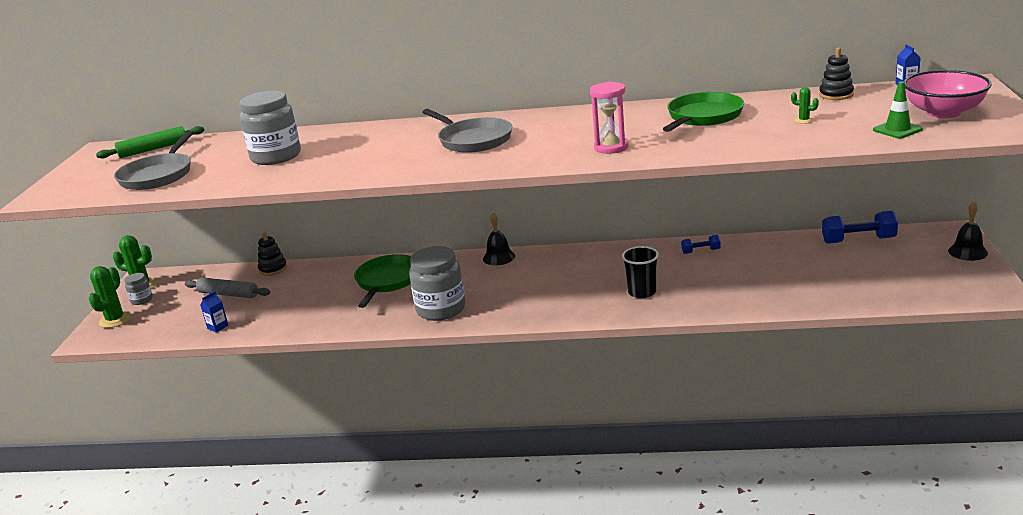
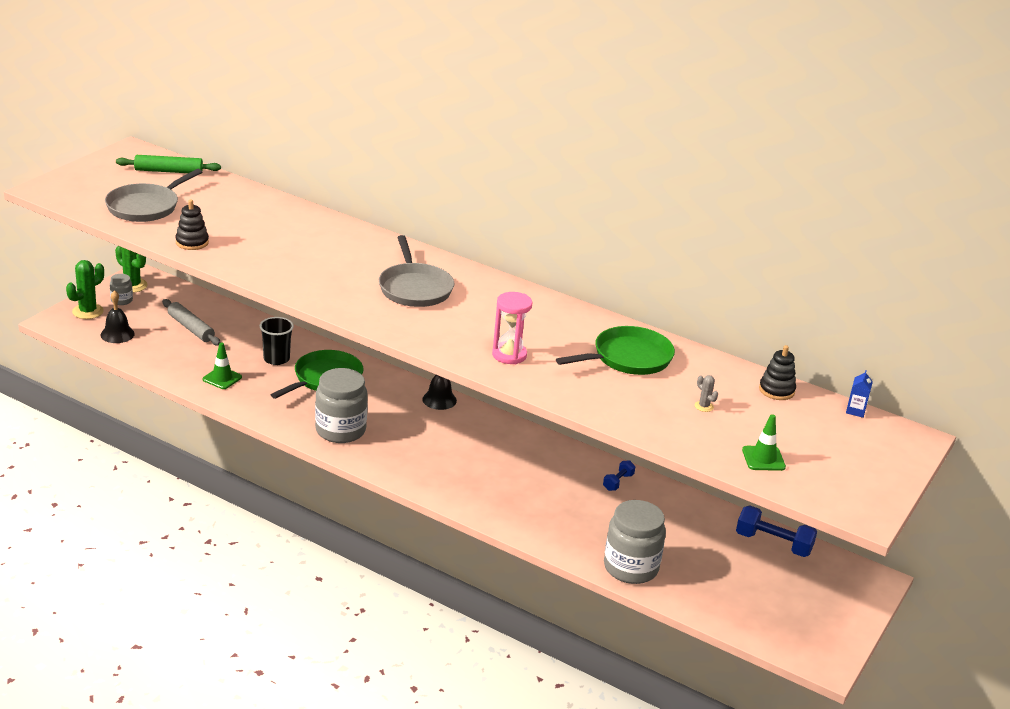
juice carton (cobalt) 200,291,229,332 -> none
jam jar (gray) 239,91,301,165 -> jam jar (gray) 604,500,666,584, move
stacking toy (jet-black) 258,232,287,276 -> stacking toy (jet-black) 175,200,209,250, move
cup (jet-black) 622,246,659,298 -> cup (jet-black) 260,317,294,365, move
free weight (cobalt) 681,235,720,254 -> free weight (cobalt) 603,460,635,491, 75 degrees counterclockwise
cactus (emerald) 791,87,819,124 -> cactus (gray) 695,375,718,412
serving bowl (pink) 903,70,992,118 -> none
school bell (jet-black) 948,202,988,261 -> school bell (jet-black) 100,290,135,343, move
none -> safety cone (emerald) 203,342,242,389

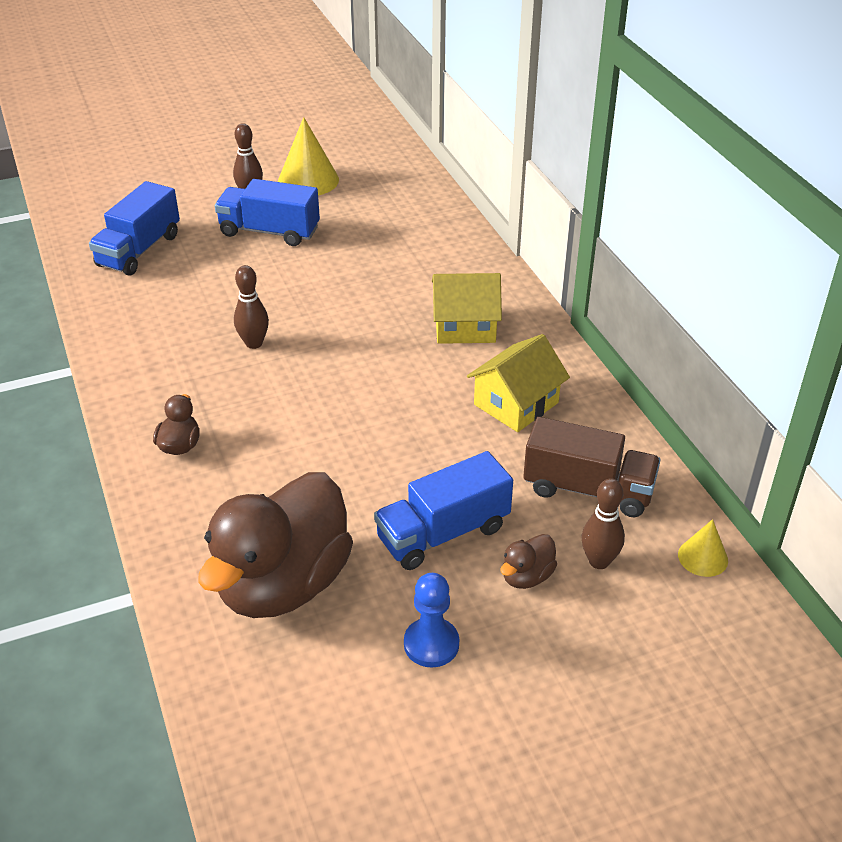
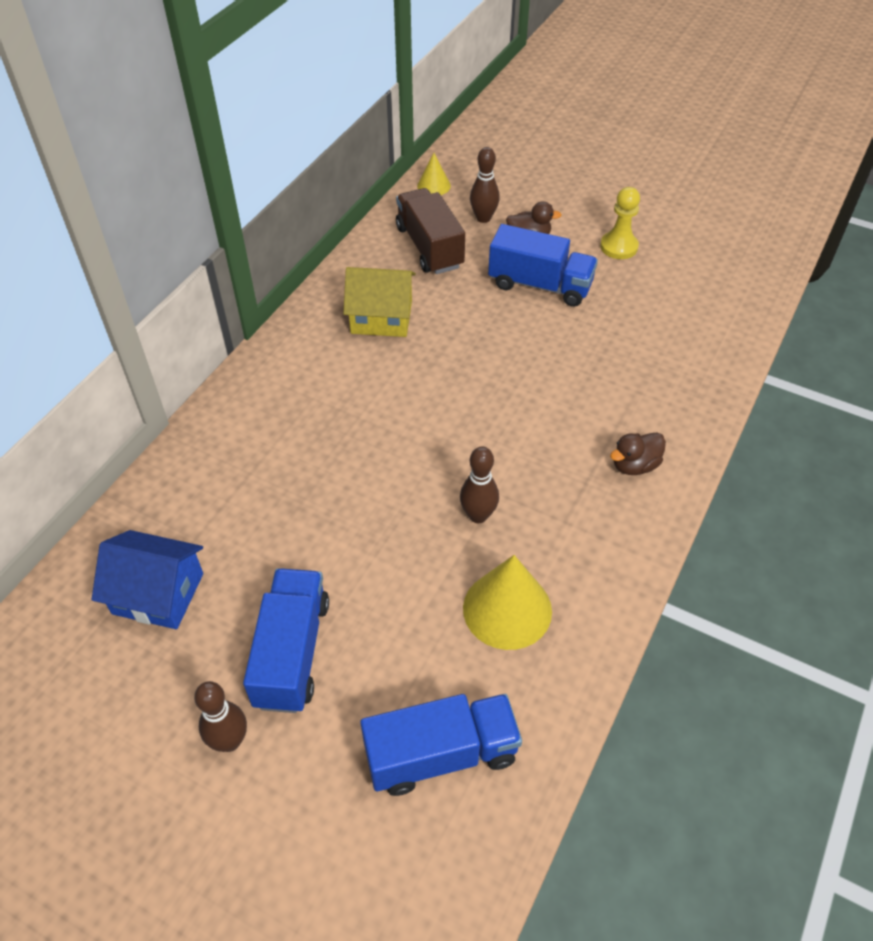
toy duck (brown) 198,472,353,618 -> none
truck (cobalt) 215,179,320,246 -> truck (cobalt) 243,568,329,713, 150 degrees counterclockwise
solid cone (golden) 278,117,339,195 -> solid cone (golden) 463,555,552,650, move
chess pawn (cobalt) 404,573,459,667 -> chess pawn (golden) 600,187,640,259
house (golden) 432,273,502,344 -> none
none -> house (cobalt) 92,530,203,629

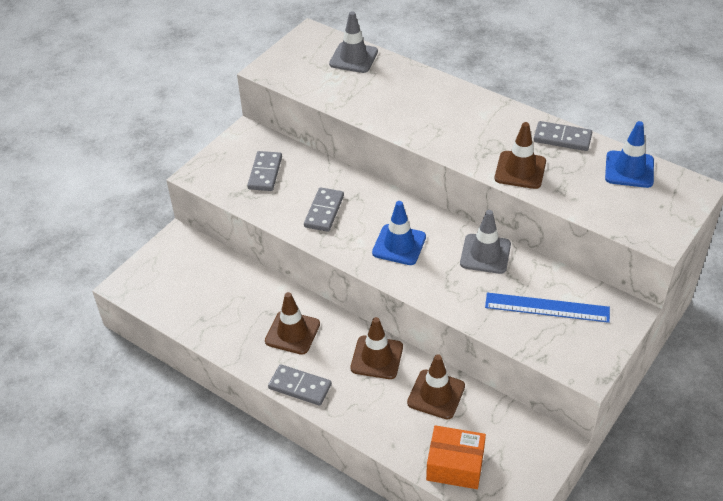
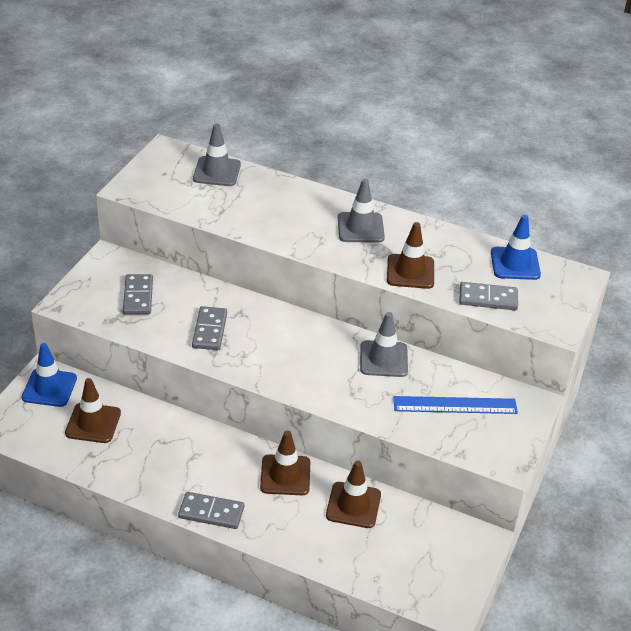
safety cone (brown) 265,292,320,355 -> safety cone (brown) 65,378,121,443, move
safety cone (cobalt) 372,201,426,265 -> safety cone (cobalt) 22,343,77,407, move
box (bright orange) 426,425,486,489 -> none
domino tile (gray) 534,121,592,151 -> domino tile (gray) 459,282,518,310, move
none -> safety cone (gray) 338,179,385,243

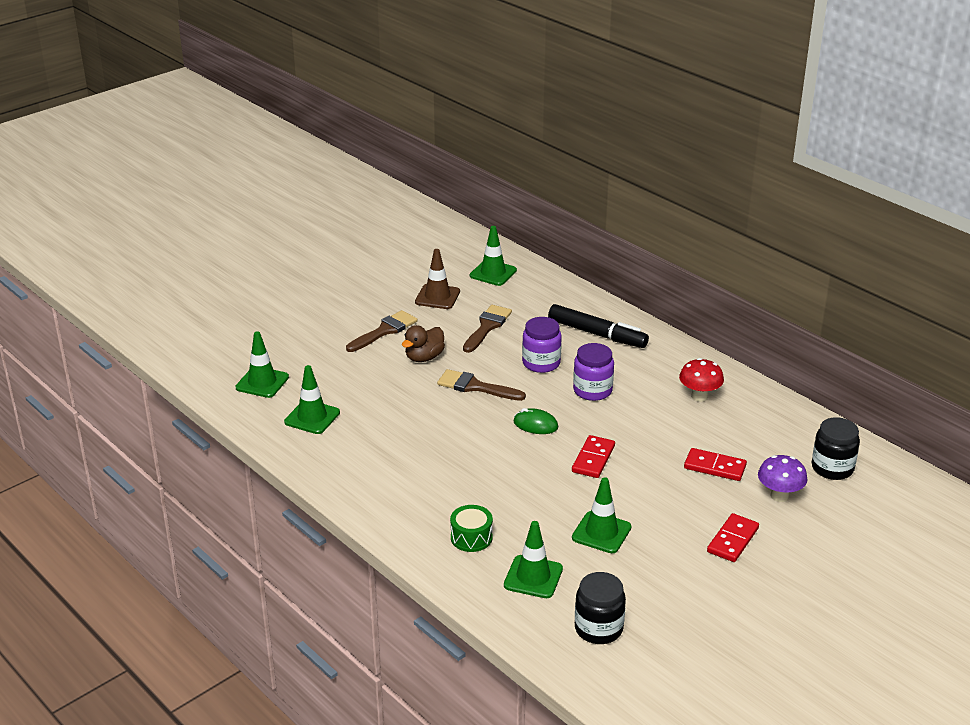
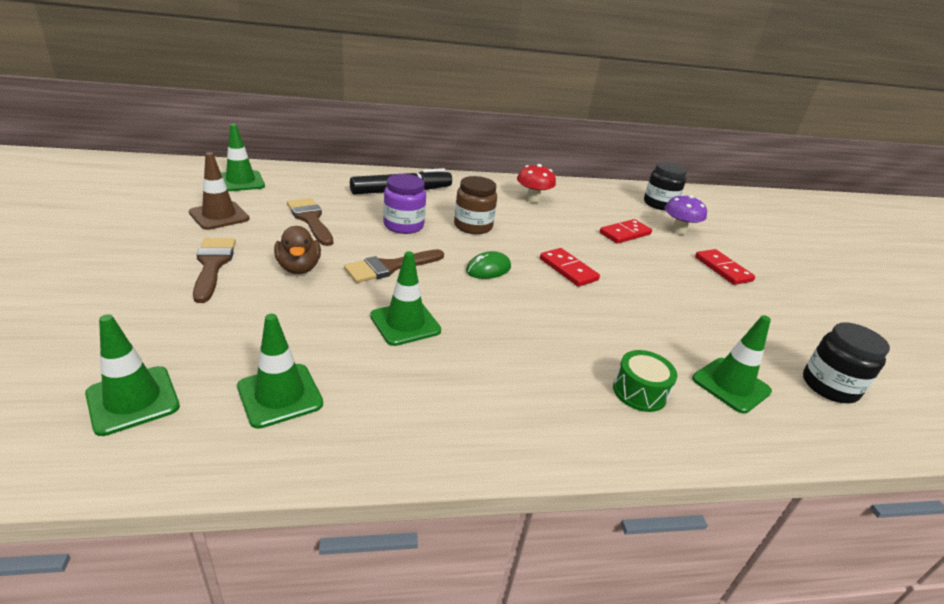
safety cone (emerald) 572,477,631,553 -> safety cone (emerald) 370,251,441,346, move
jam jar (royal purple) 573,343,614,401 -> jam jar (brown) 454,176,497,234

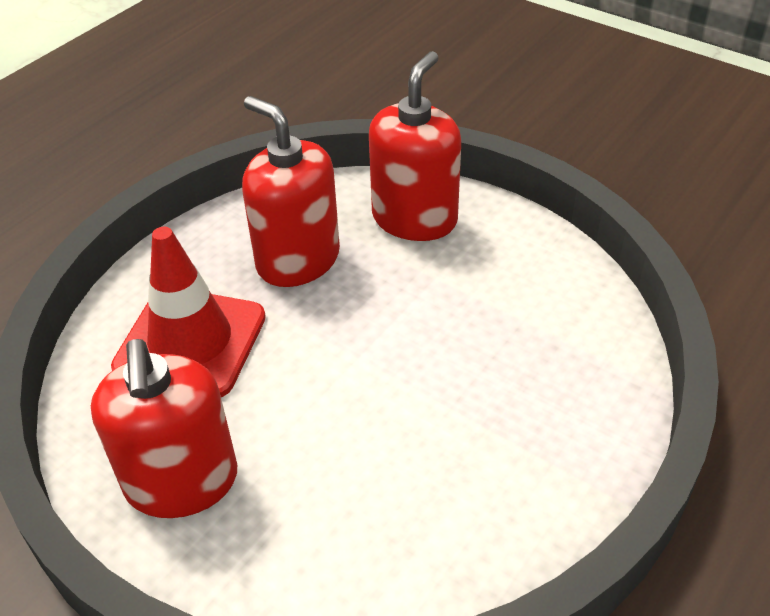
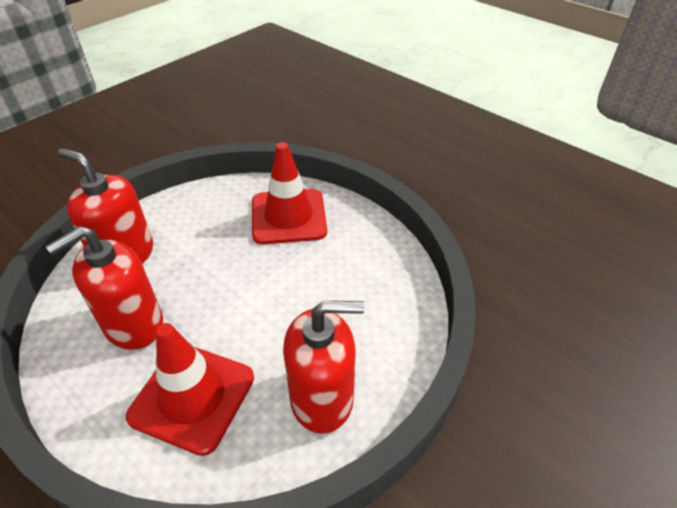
none -> safety cone (scarlet) 252,142,327,245

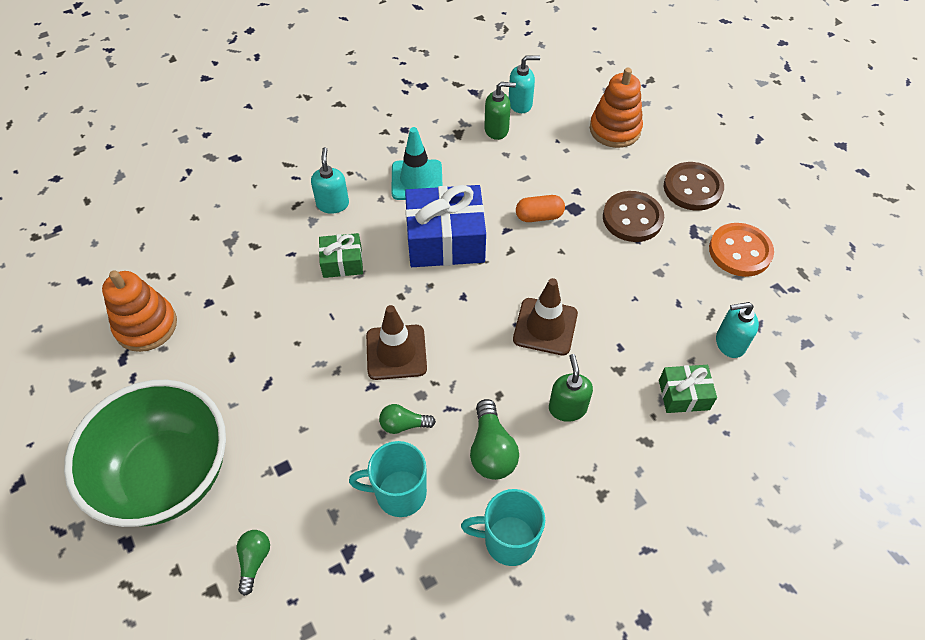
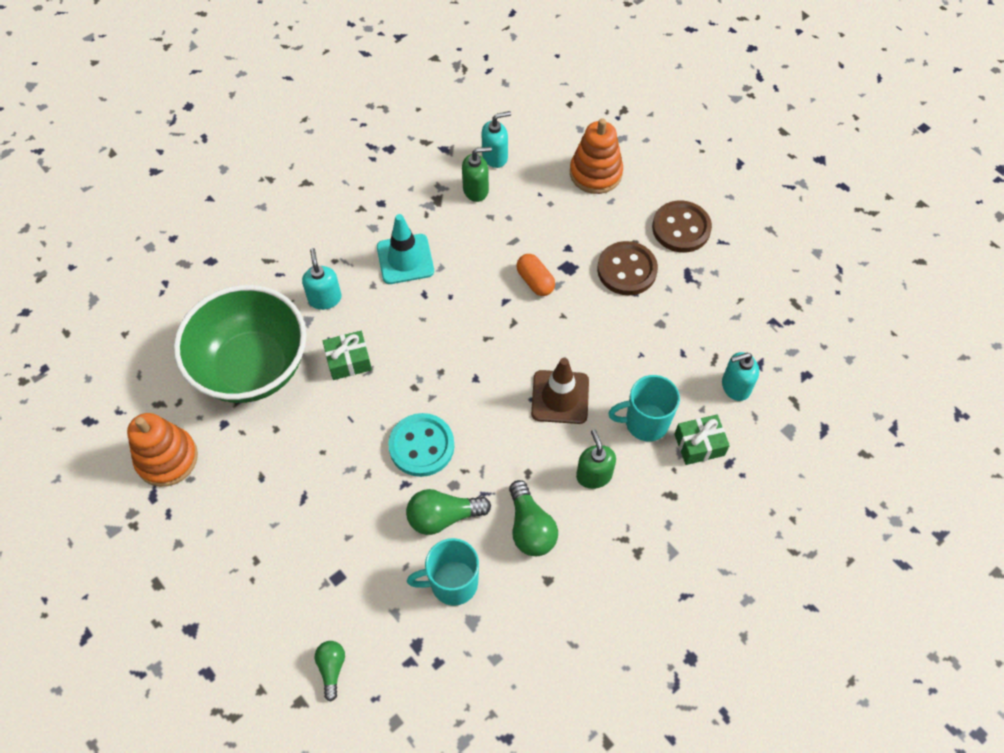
serving bowl (emerald) 64,380,226,527 -> serving bowl (emerald) 174,285,306,403, move
safety cone (brown) 366,305,427,380 -> button (aqua) 388,413,454,477
bulb (emerald) 379,404,436,434 -> bulb (emerald) 406,489,491,535, x1.59
gift (cobalt) 405,185,486,267 -> none
coffee mug (aqua) 461,489,545,566 -> coffee mug (aqua) 608,375,680,442, move
pill shape (bright orange) 516,195,565,222 -> pill shape (bright orange) 516,254,555,296, 75 degrees clockwise
button (bright orange) 709,223,774,277 -> none

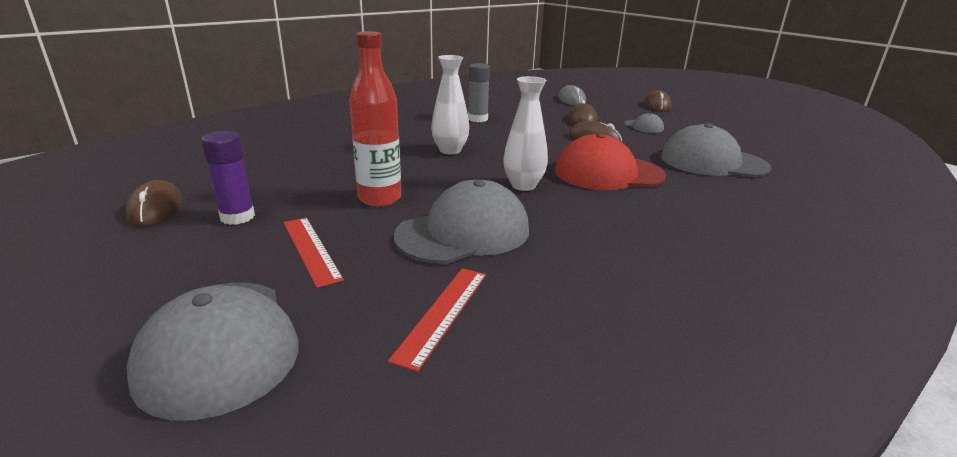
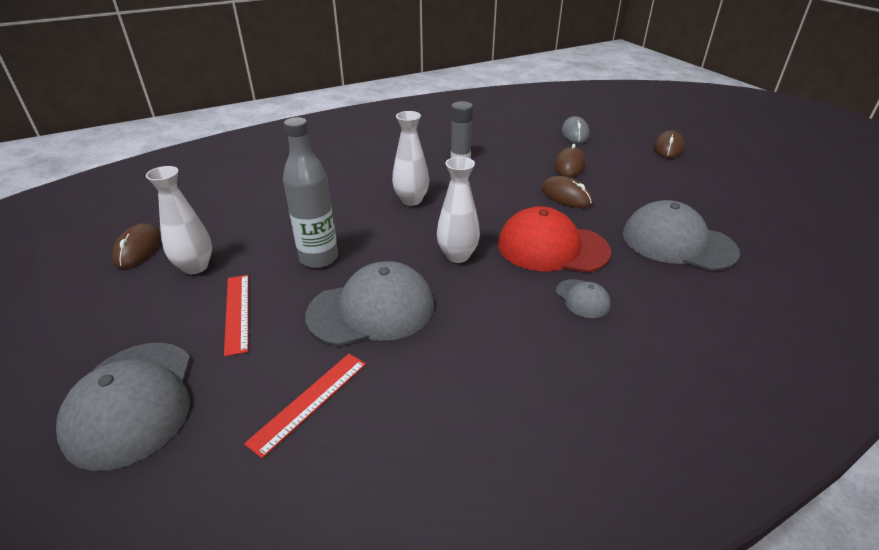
glue stick (royal purple) 201,131,255,225 -> flower vase (white) 146,166,212,274
drink bottle (scarlet) 349,31,401,207 -> drink bottle (gray) 283,117,338,268
baseball cap (gray) 624,113,664,133 -> baseball cap (gray) 556,279,611,318, move

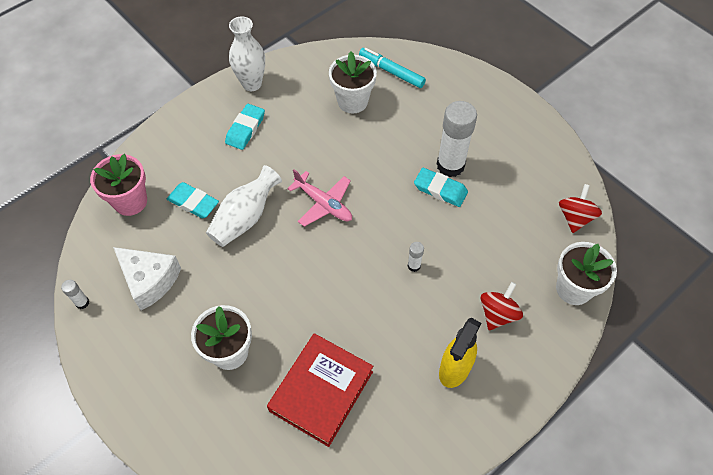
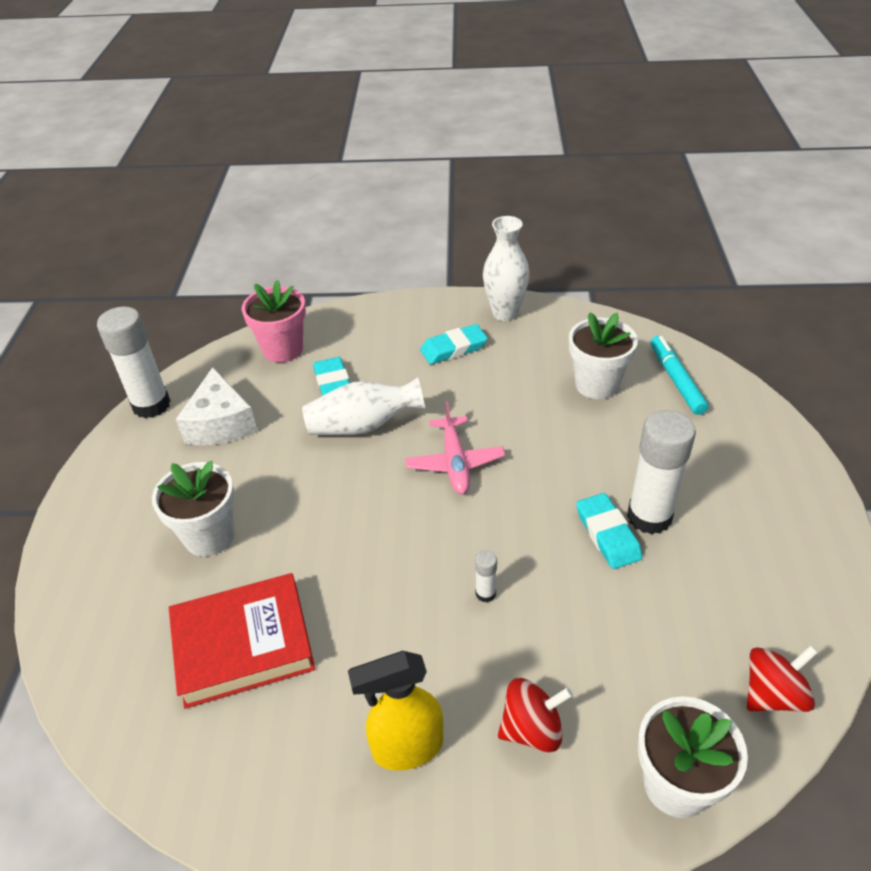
glue stick (white) 61,280,90,309 -> glue stick (white) 97,307,171,418, x2.31

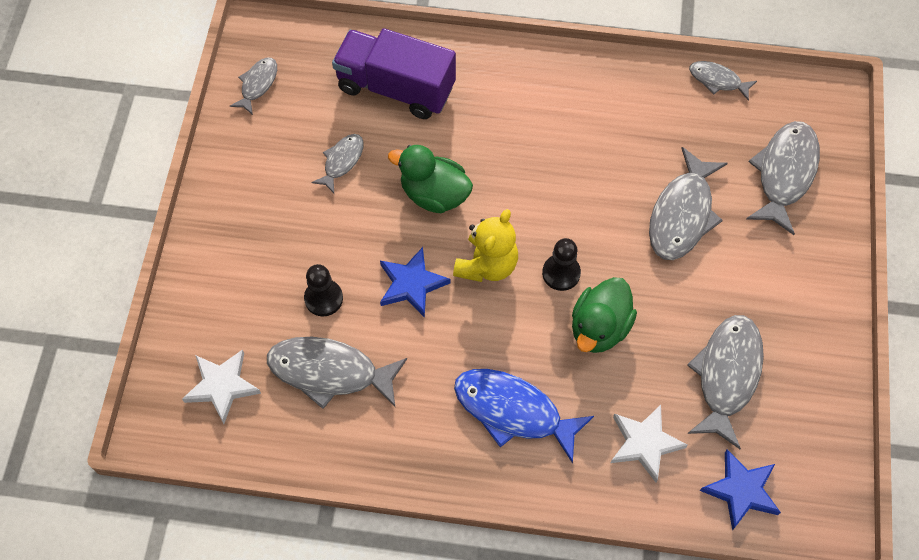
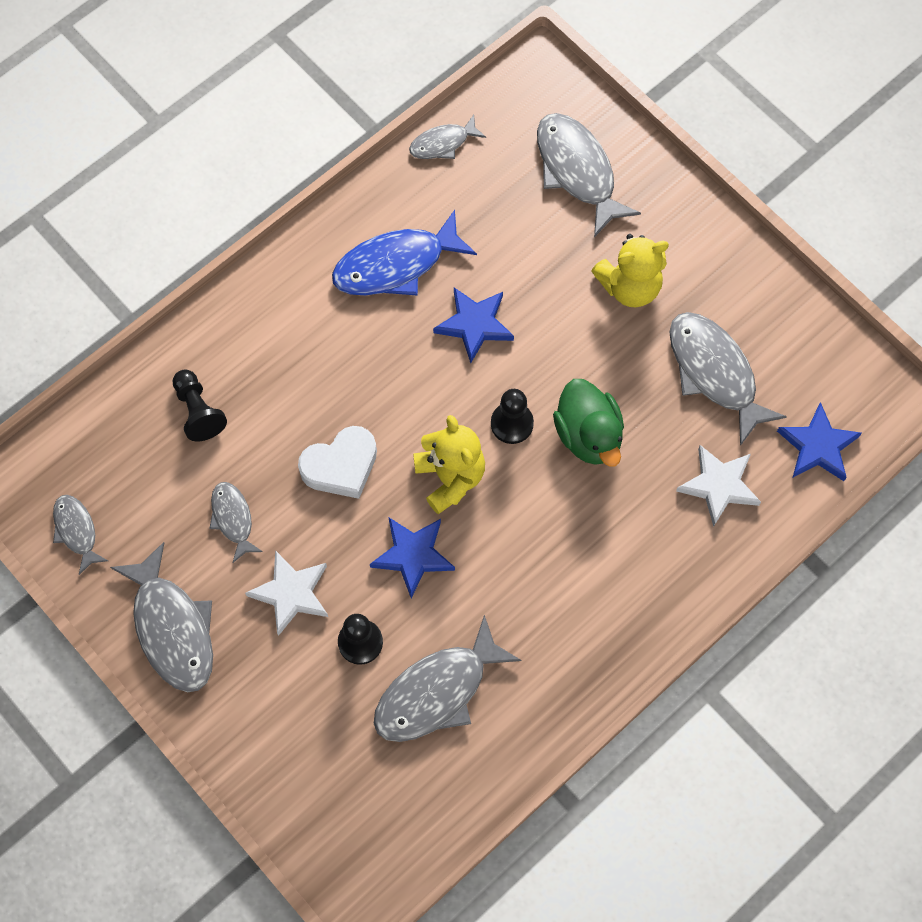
star (white) 182,349,261,424 -> star (white) 245,550,328,636, move
truck (royal purple) 332,28,456,119 -> chess pawn (jet-black) 173,370,227,441
toy duck (emerald) 388,145,473,213 -> love heart (white) 298,426,377,499
toy fish (cobalt) 454,369,594,463 -> toy fish (cobalt) 332,210,477,296, move
toy fish (gray) 649,147,728,260 -> toy fish (gray) 110,542,213,692, move
none -> star (cobalt) 433,288,514,363
none -> teddy (golden) 591,234,669,308

